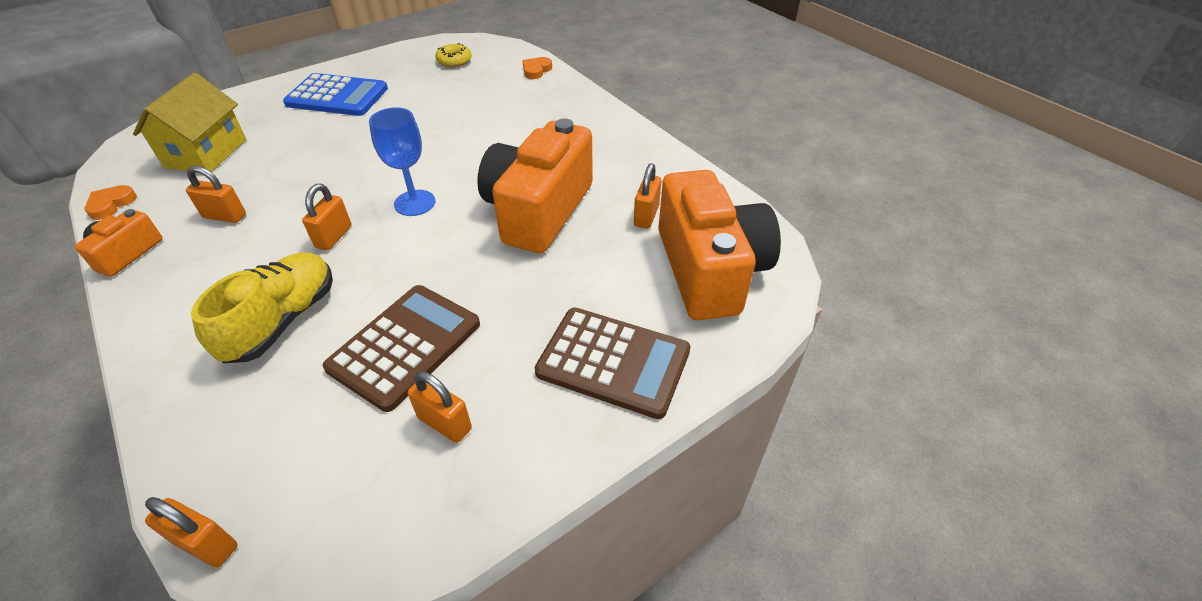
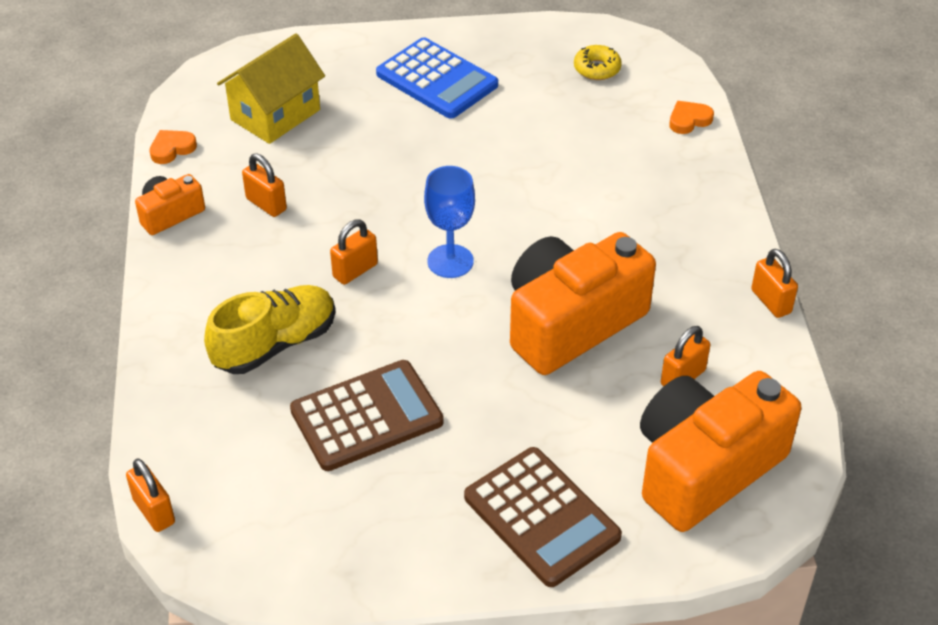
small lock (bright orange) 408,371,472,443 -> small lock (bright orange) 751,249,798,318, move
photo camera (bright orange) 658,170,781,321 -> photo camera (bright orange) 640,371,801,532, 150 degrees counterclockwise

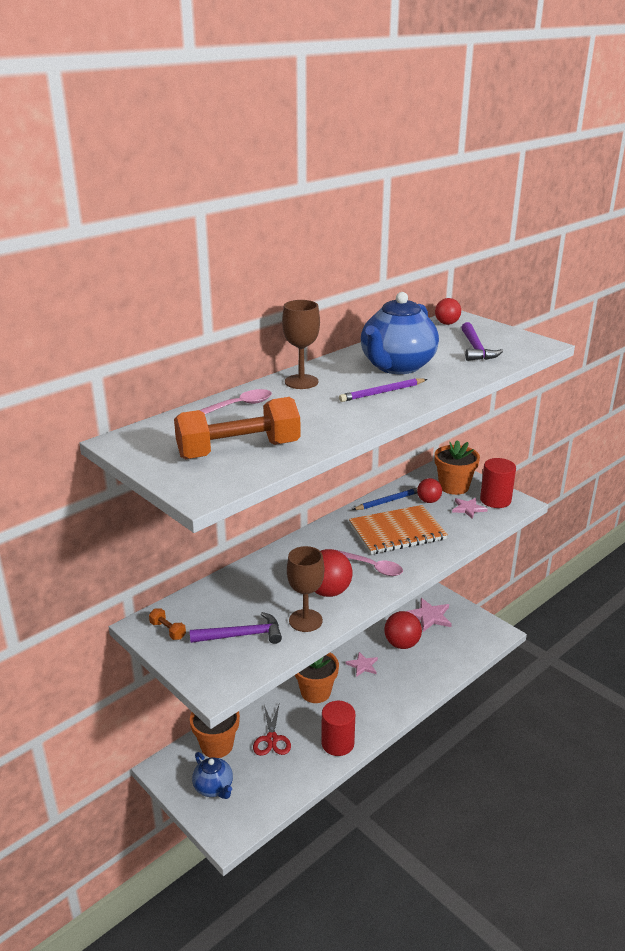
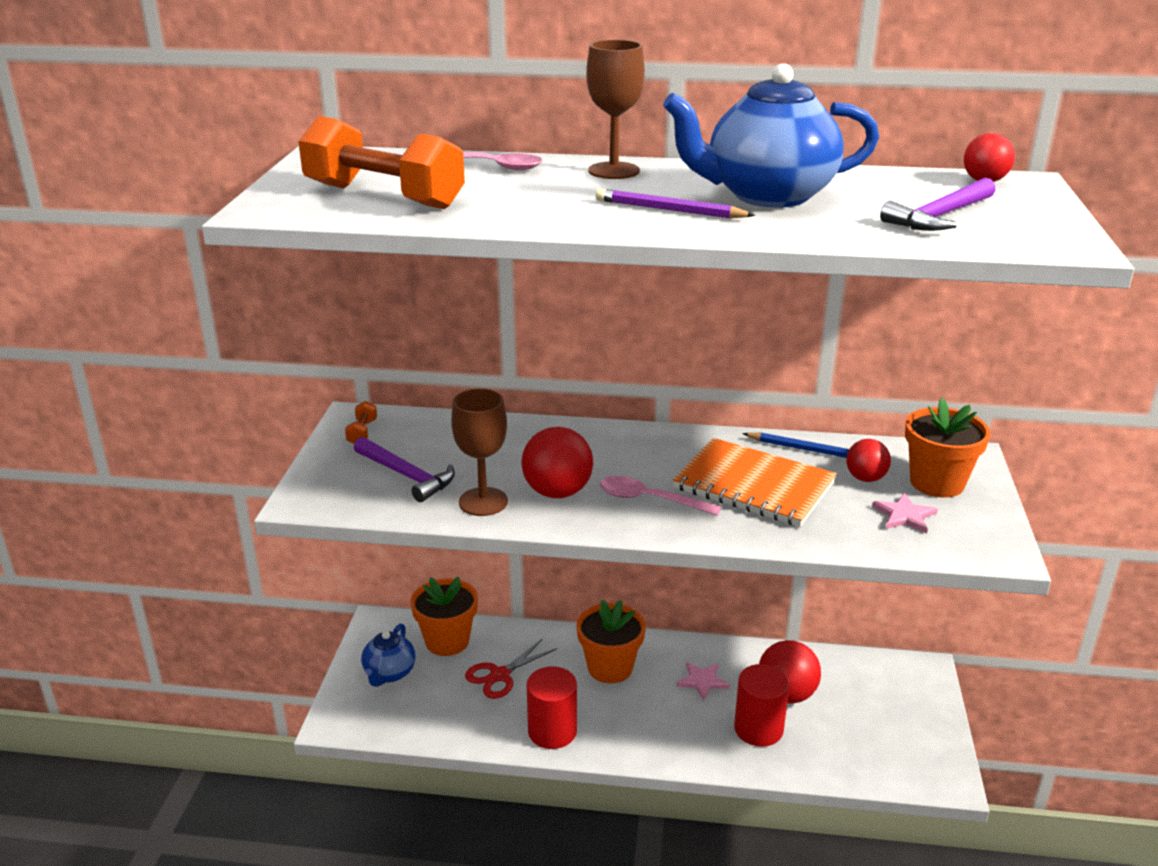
teaspoon (pink) 337,550,403,576 -> teaspoon (pink) 600,476,721,516, 120 degrees clockwise
star (pink) 406,598,452,632 -> none
cylinder shape (scarlet) 480,458,516,508 -> cylinder shape (scarlet) 734,664,789,747, move

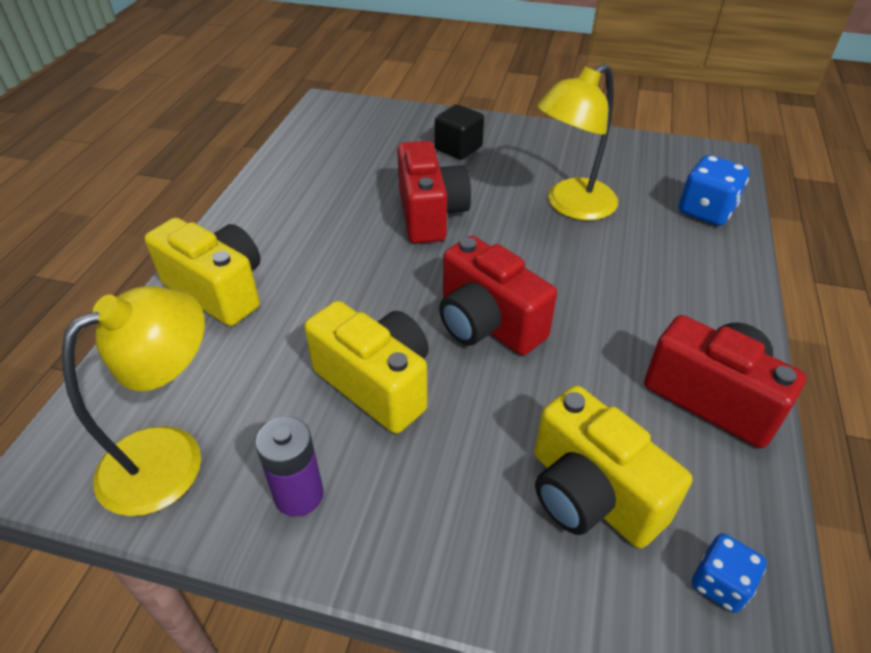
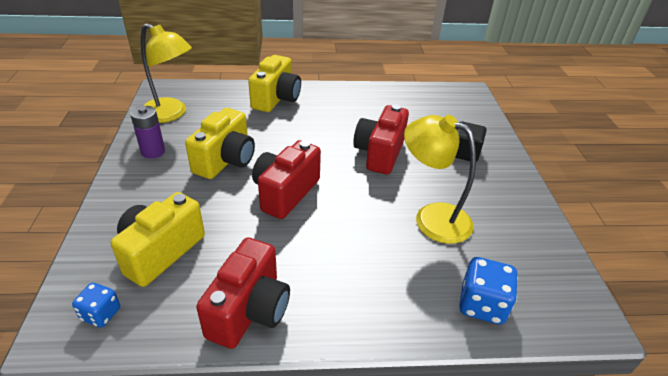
photo camera (scarlet) 397,141,471,244 -> photo camera (scarlet) 353,104,409,175, 135 degrees clockwise

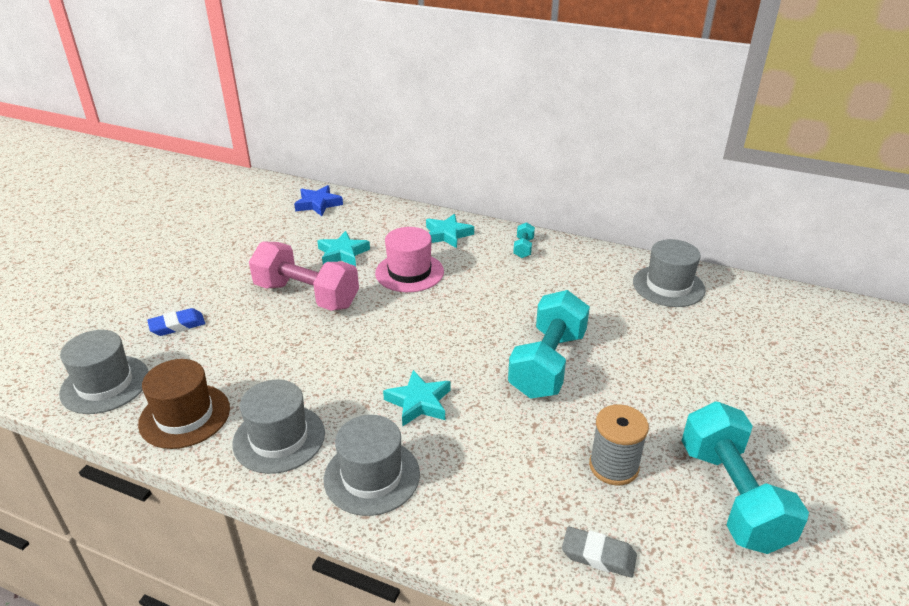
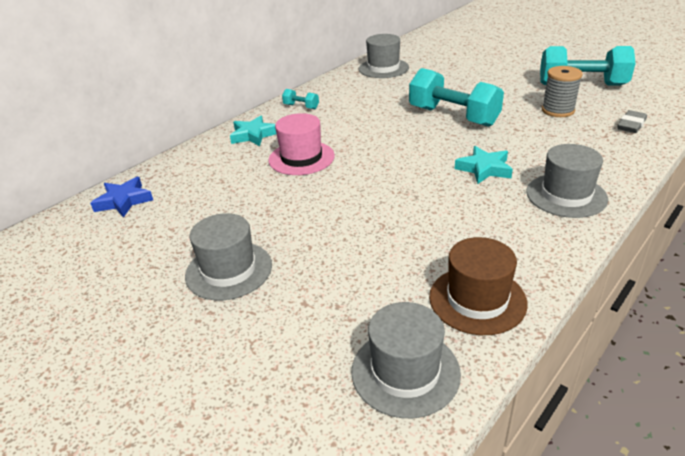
gum eraser (cobalt) 147,308,205,336 -> none
tall hat (gray) 232,380,325,474 -> tall hat (gray) 185,213,272,300, move
free weight (pink) 249,241,359,311 -> none
star (aqua) 317,231,370,266 -> none

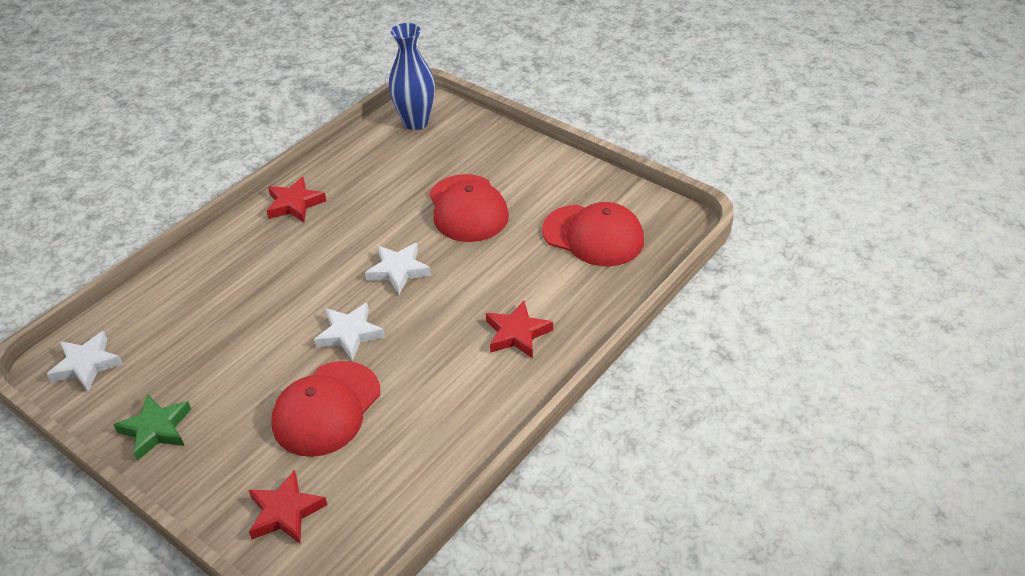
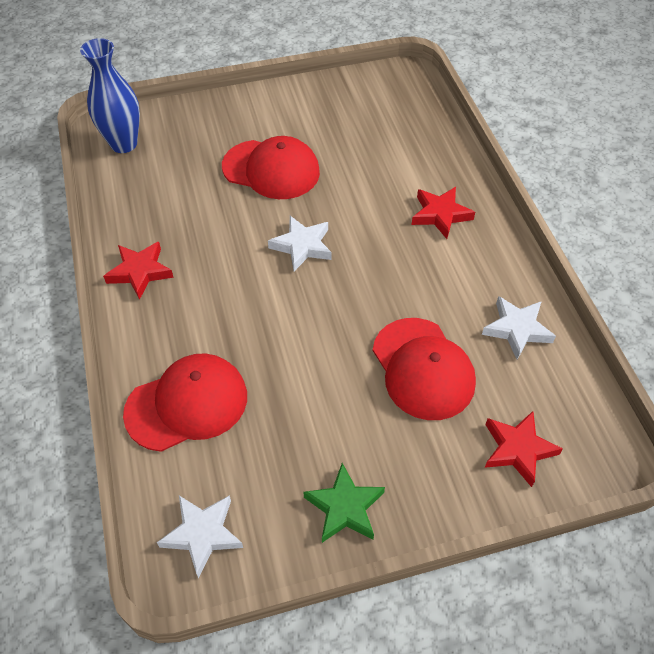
star (white) 314,303,385,361 -> star (white) 482,296,556,359, move
baseball cap (scarlet) 542,202,644,266 -> baseball cap (scarlet) 123,353,247,452, move

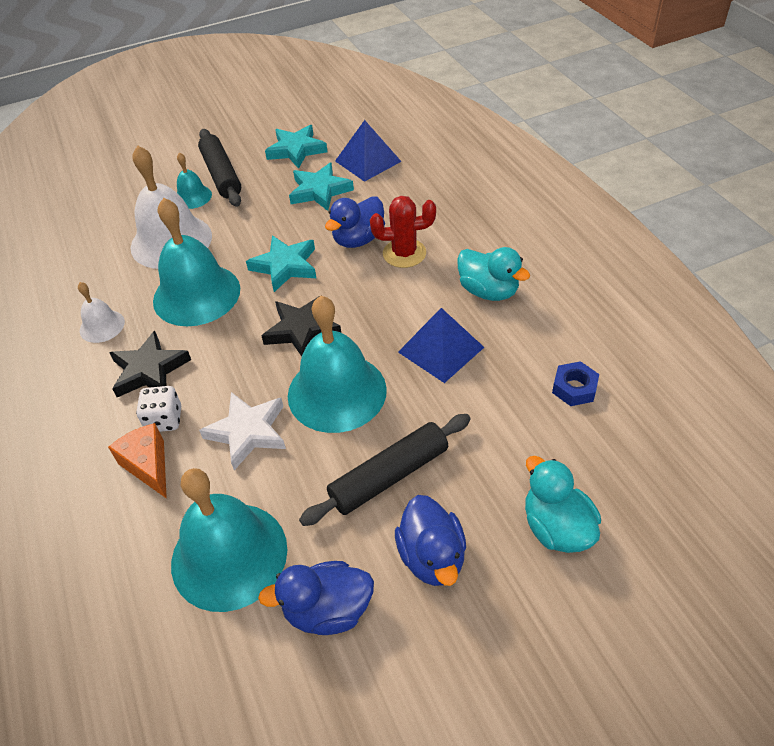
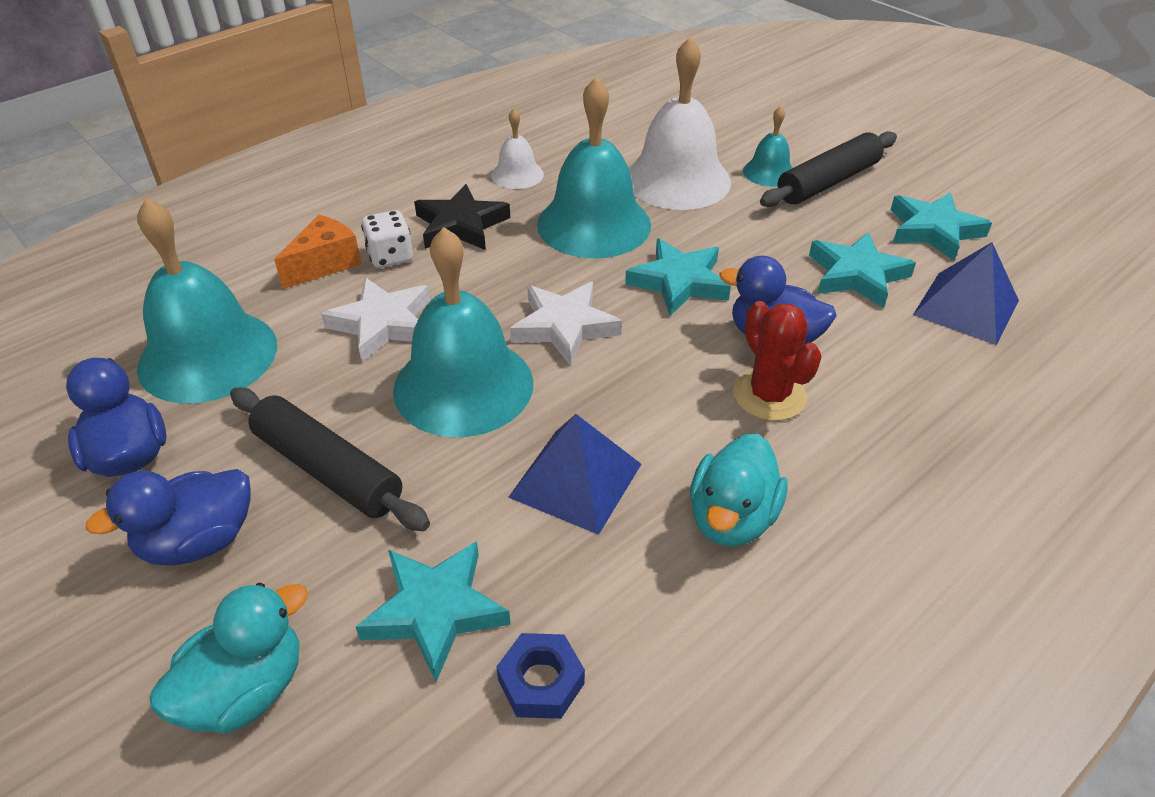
star (jet-black) 262,295,341,357 -> star (white) 510,282,622,366
none -> star (aqua) 356,541,511,682

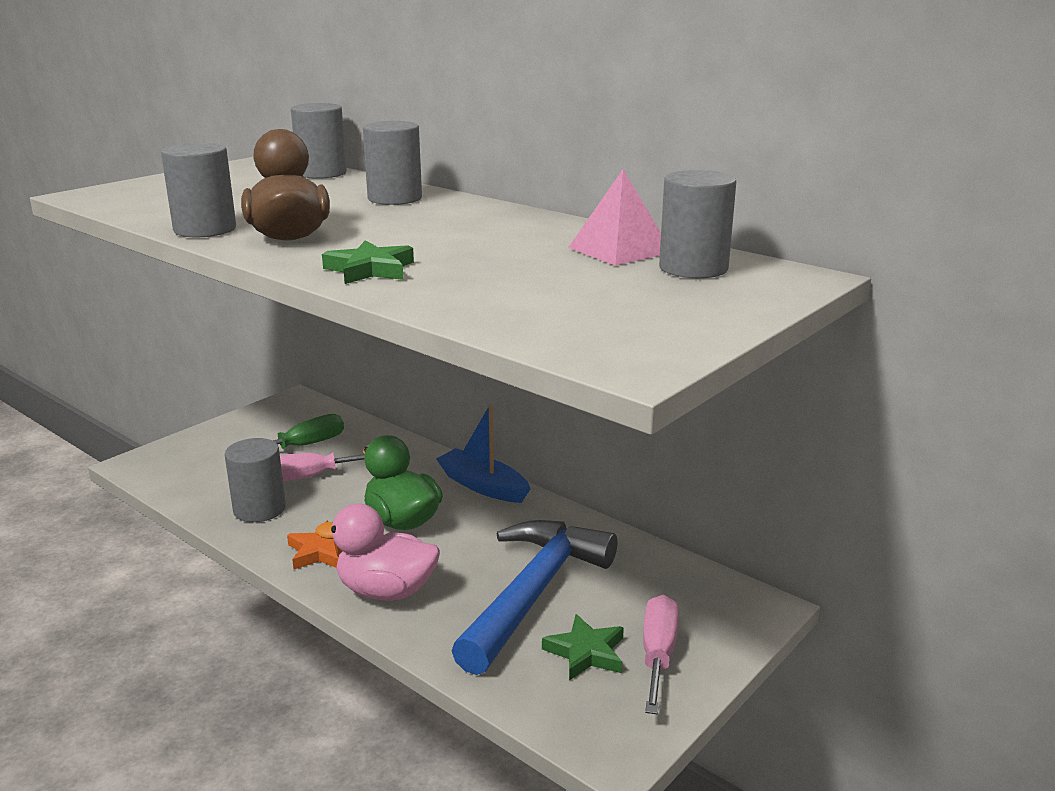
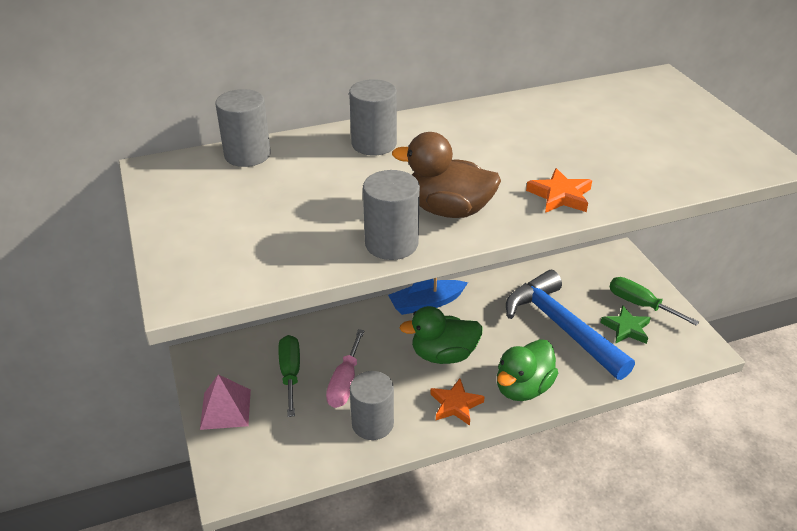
toy duck (pink) 315,504,440,600 -> toy duck (emerald) 497,339,558,401
star (emerald) 322,240,414,284 -> star (bright orange) 526,168,592,213
pyramid (pink) 568,169,661,266 -> pyramid (pink) 200,374,251,430, move
screwdriver (pink) 643,595,679,714 -> screwdriver (emerald) 609,277,699,326
cylinder shape (gray) 659,170,736,278 -> none

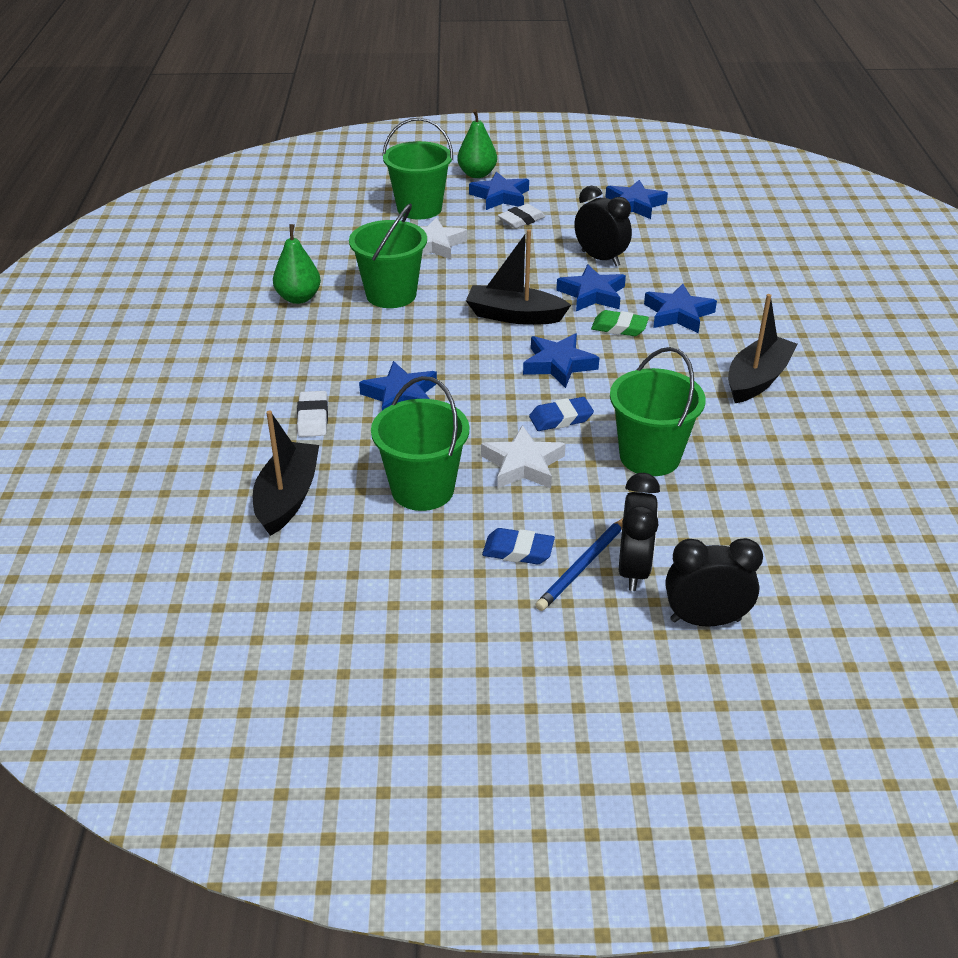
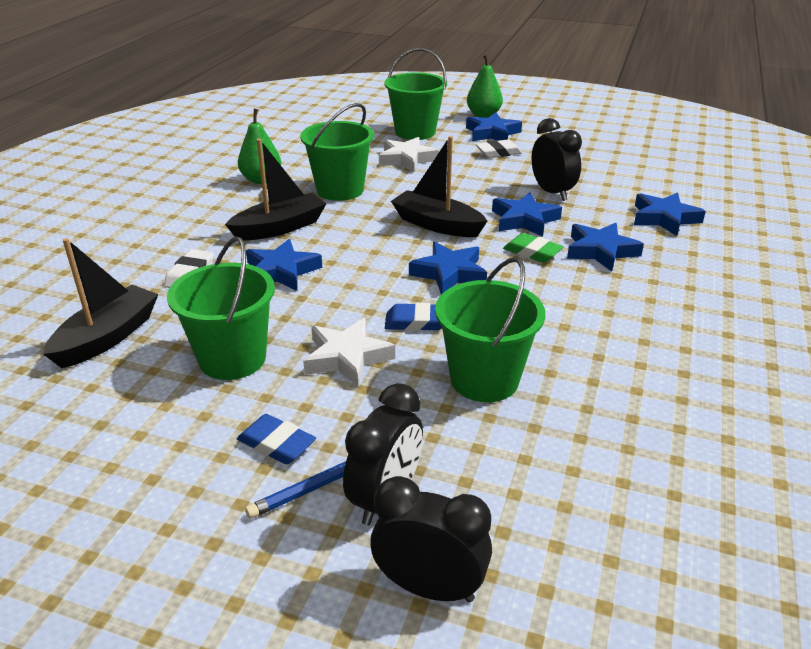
star (cobalt) 605,180,668,219 -> star (cobalt) 634,192,706,236, move
sailboat (jet-black) 728,294,798,403 -> sailboat (jet-black) 225,139,326,241, move

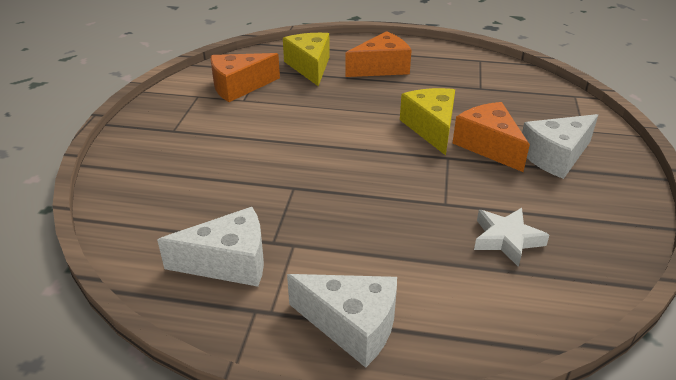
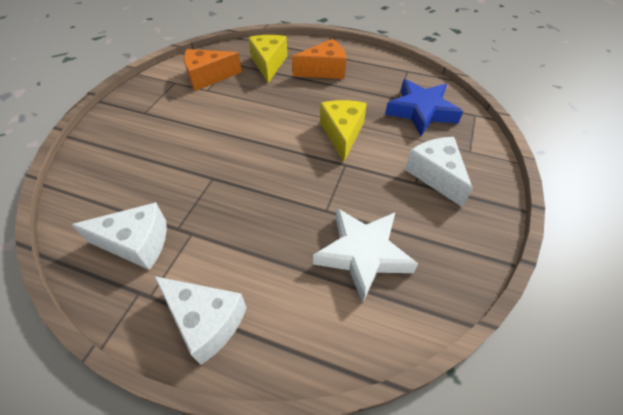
cheese wedge (bright orange) 453,102,530,172 -> none
star (white) 474,208,549,267 -> star (white) 313,208,418,303, x1.60
cheese wedge (white) 522,114,598,179 -> cheese wedge (white) 405,137,473,207, 90 degrees clockwise
none -> star (cobalt) 385,79,463,136

